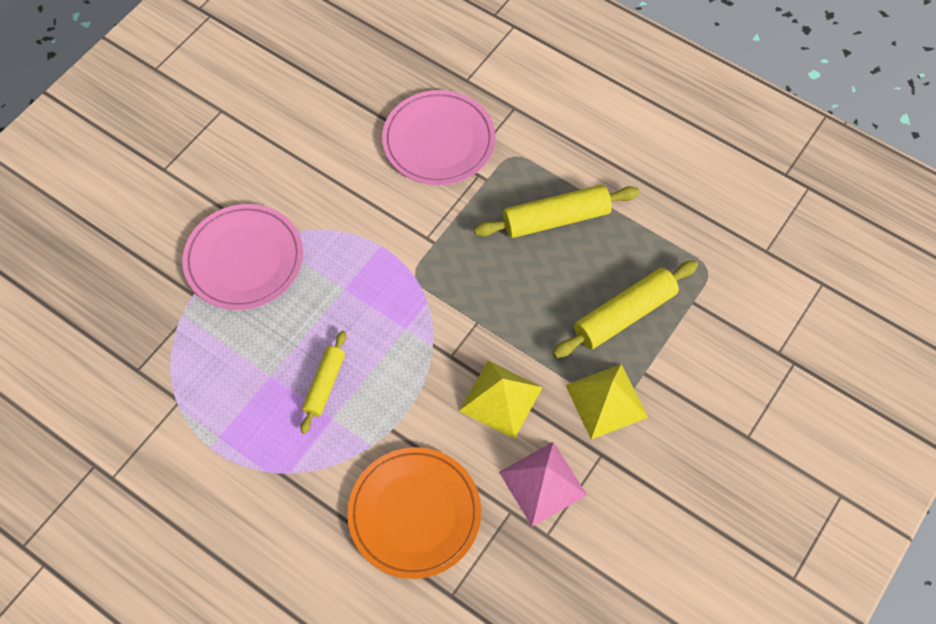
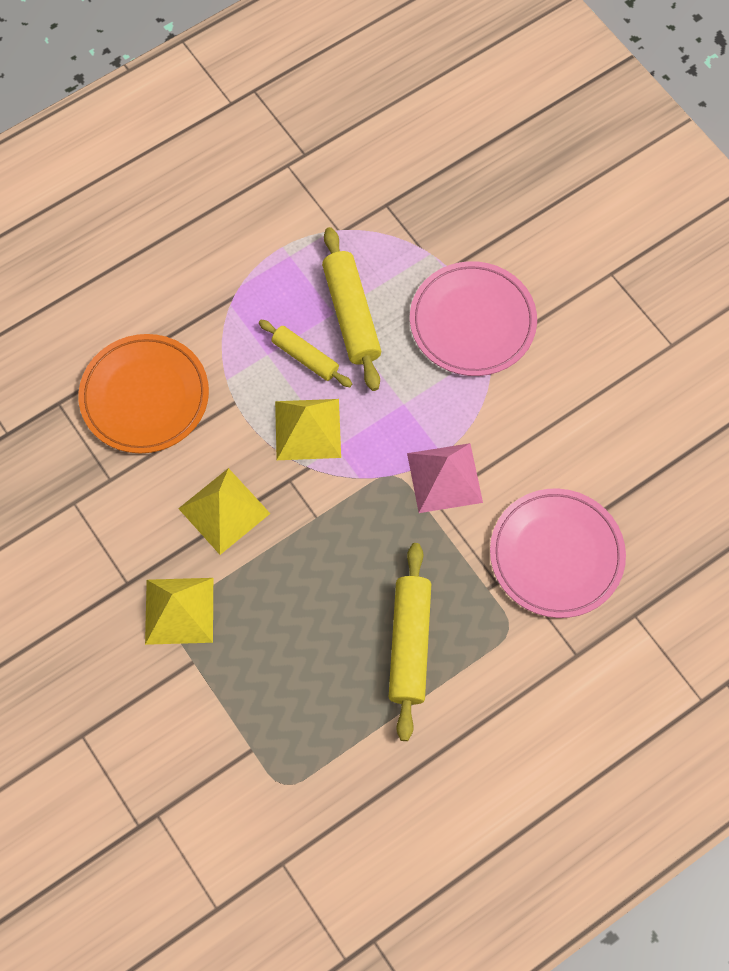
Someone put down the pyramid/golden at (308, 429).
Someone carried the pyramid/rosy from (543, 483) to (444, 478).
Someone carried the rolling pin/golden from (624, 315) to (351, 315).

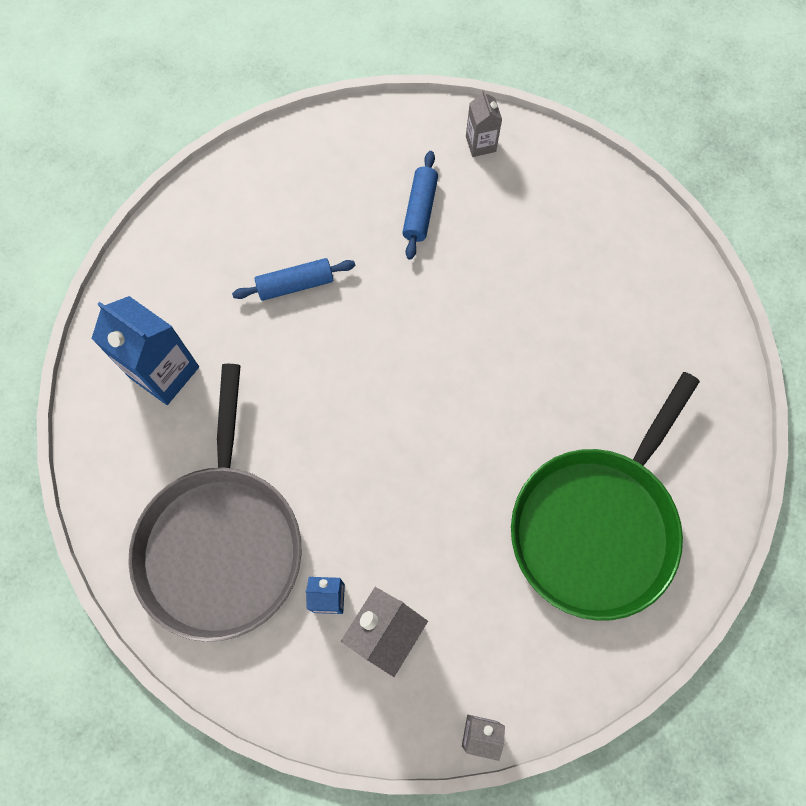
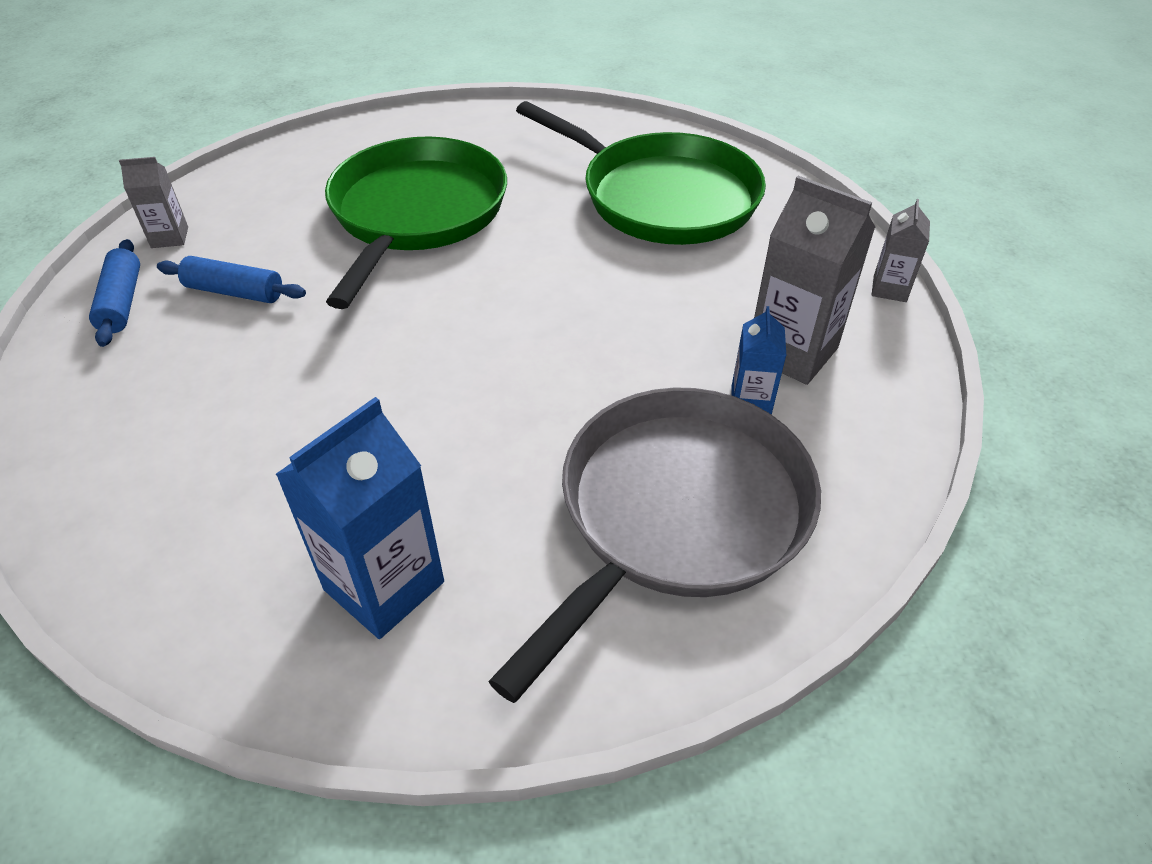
Someone put down the pan/emerald at (416, 213).
Someone carried the rolling pin/cobalt from (295, 284) to (122, 302).
Someone rotated the pan/ash-grey at (221, 543) by 60 degrees counterclockwise.

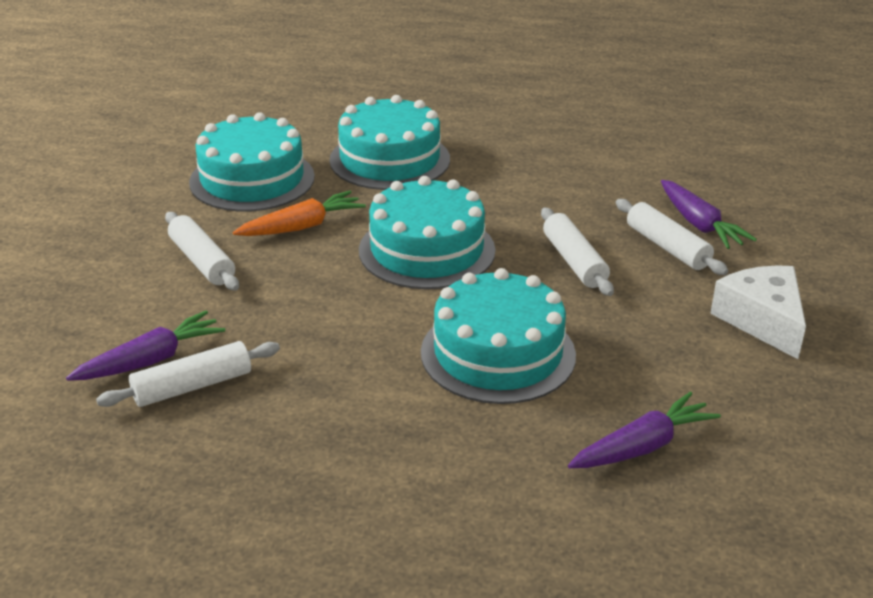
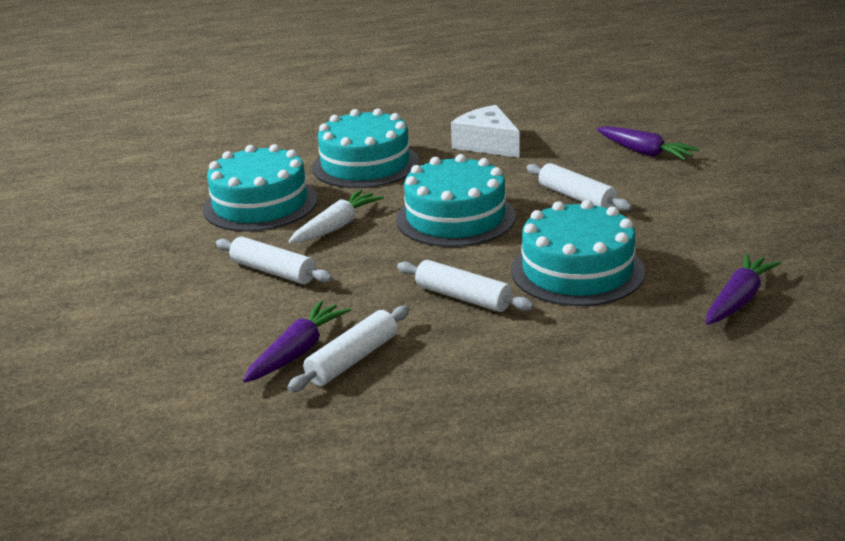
Someone carried the rolling pin/pure white from (667, 247) to (463, 297).
Someone carried the cheese wedge/pure white from (762, 320) to (487, 144).
Someone repainted the carrot/orange at (302, 226), which became the carrot/pure white at (336, 226).

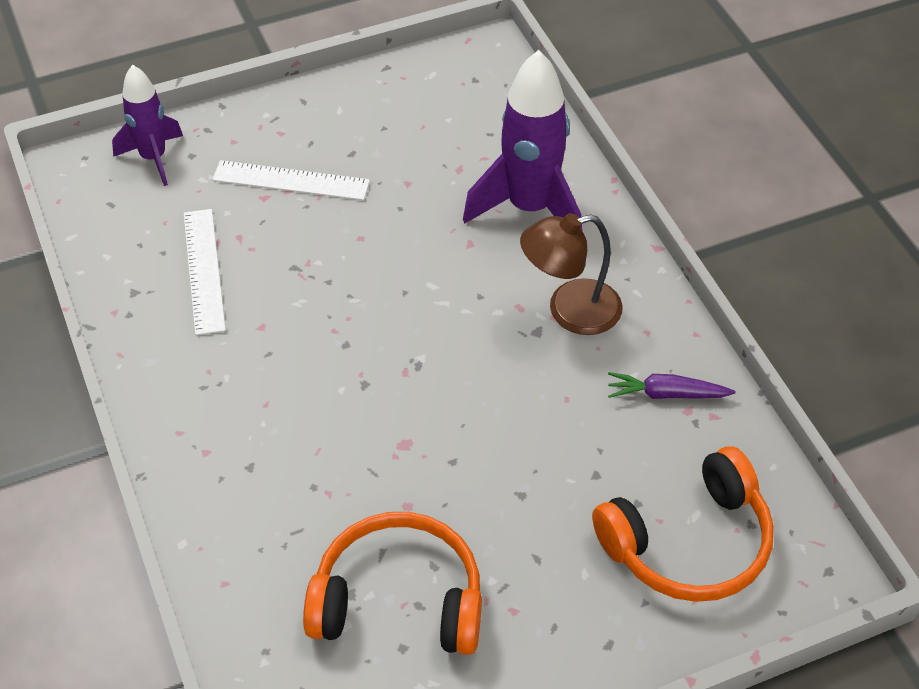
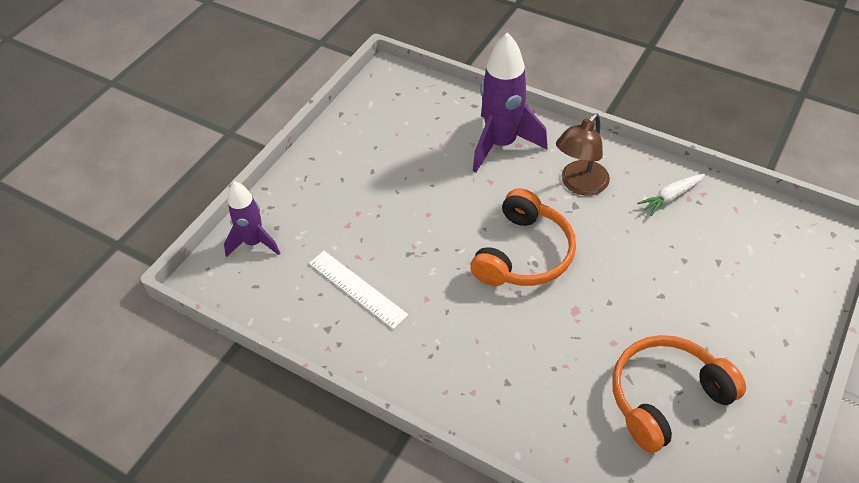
Someone took away the measuring stick/pure white at (291, 181).
Someone carried the headphones/orange from (689, 543) to (524, 254).
Someone repainted the carrot/purple at (666, 394), which became the carrot/pure white at (670, 197).

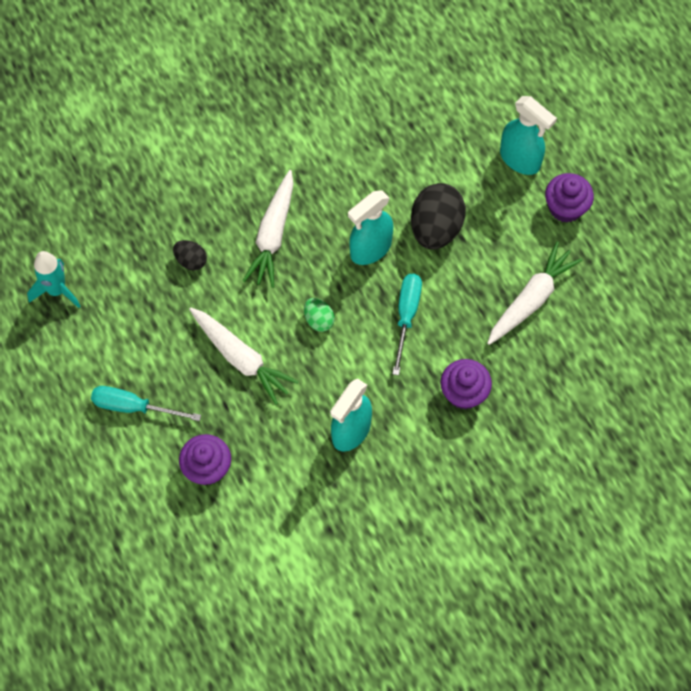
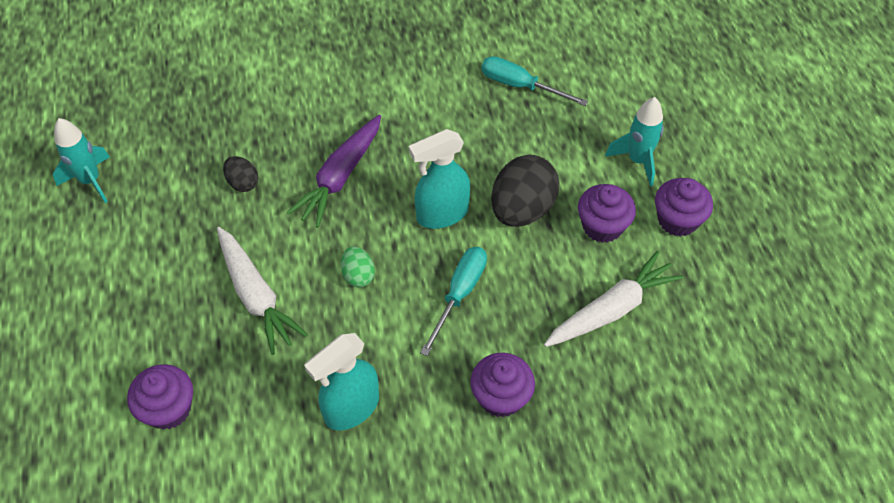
Someone put down the fairy cake/purple at (602, 226).
Someone carried the screwdriver/aqua from (133, 407) to (520, 86).
Someone swapped the spray cleaner/aqua at (520, 159) for the spaceship/aqua at (637, 160).
Someone repainted the carrot/pure white at (273, 235), which became the carrot/purple at (340, 177).

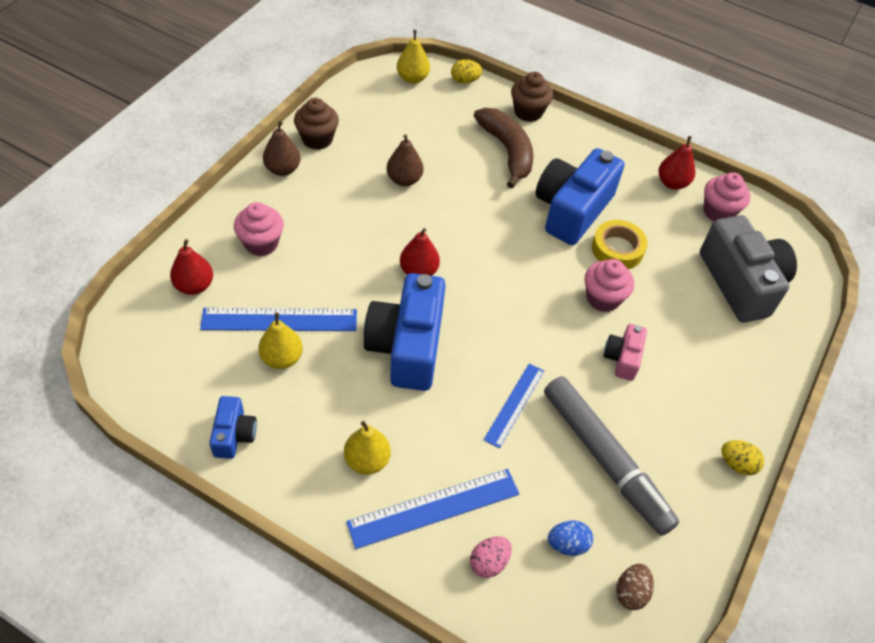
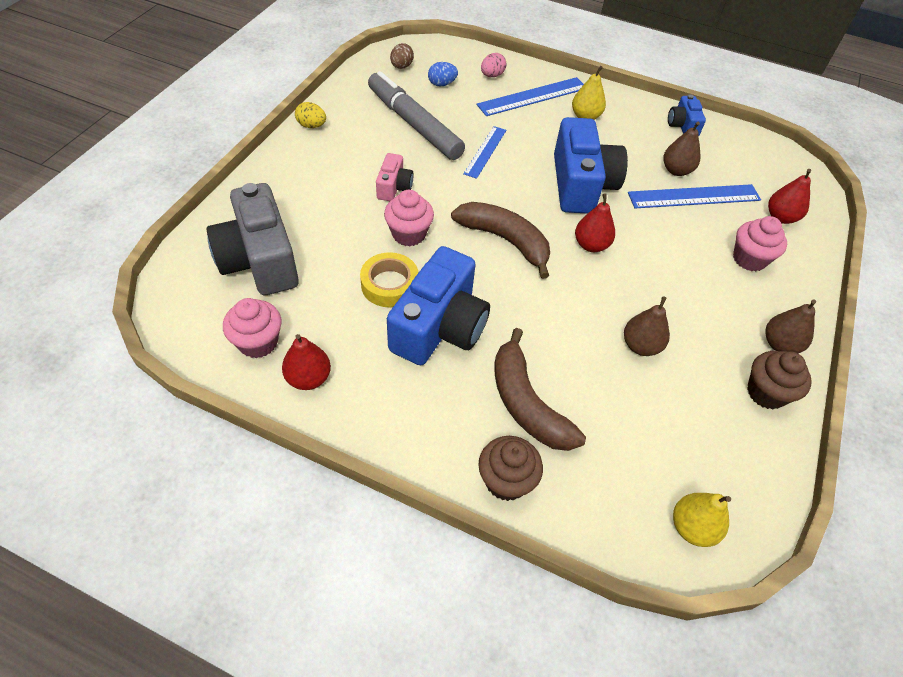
Someone took away the toy egg/golden at (465, 81).
Someone put down the toy banana/dark brown at (505, 240).
Someone repainted the pear/golden at (282, 358), which became the pear/dark brown at (676, 170).

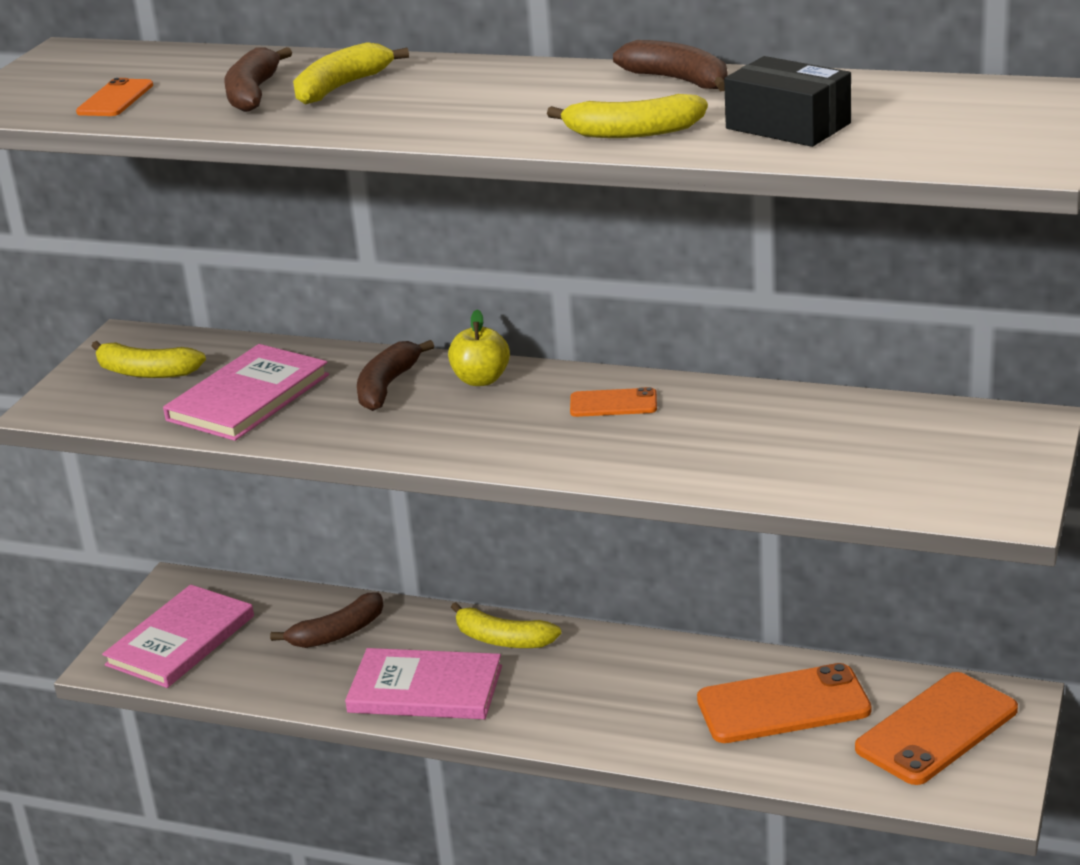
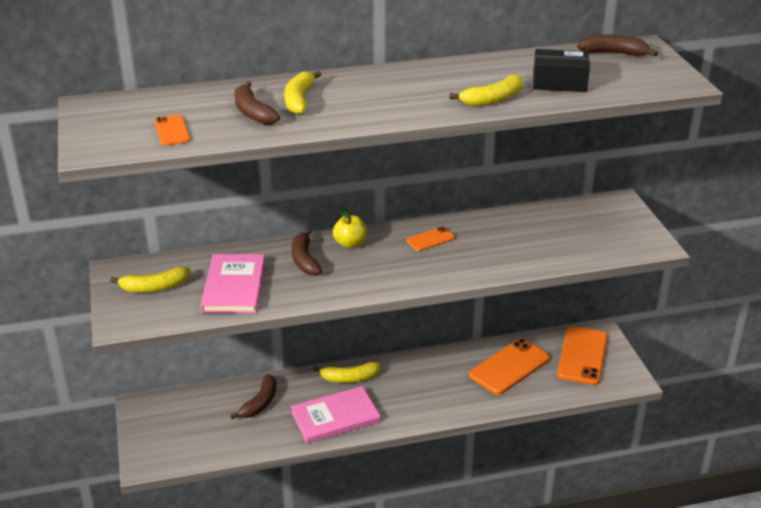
Someone took away the hardcover/rosy at (181, 640).
Someone carried the toy banana/dark brown from (678, 80) to (613, 53).

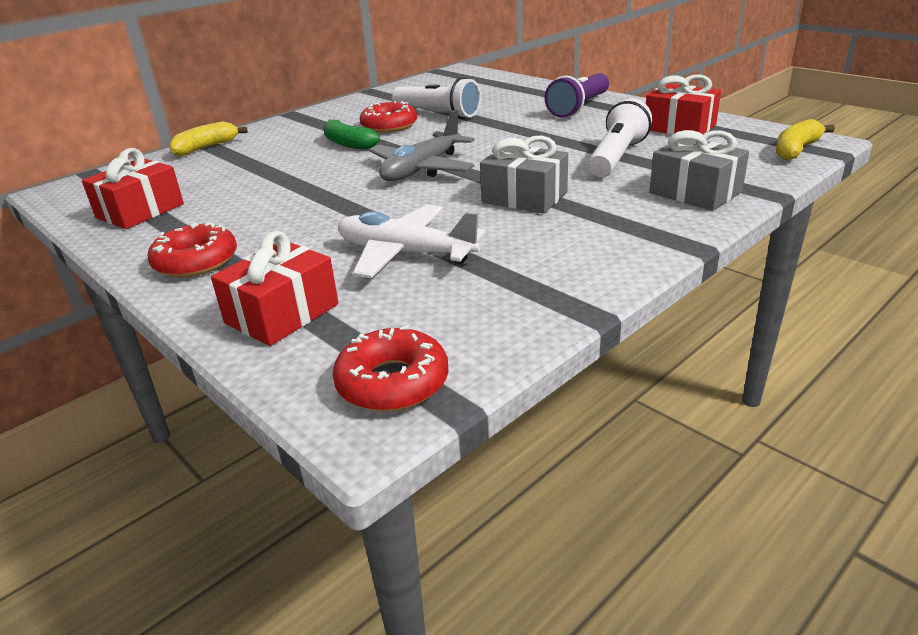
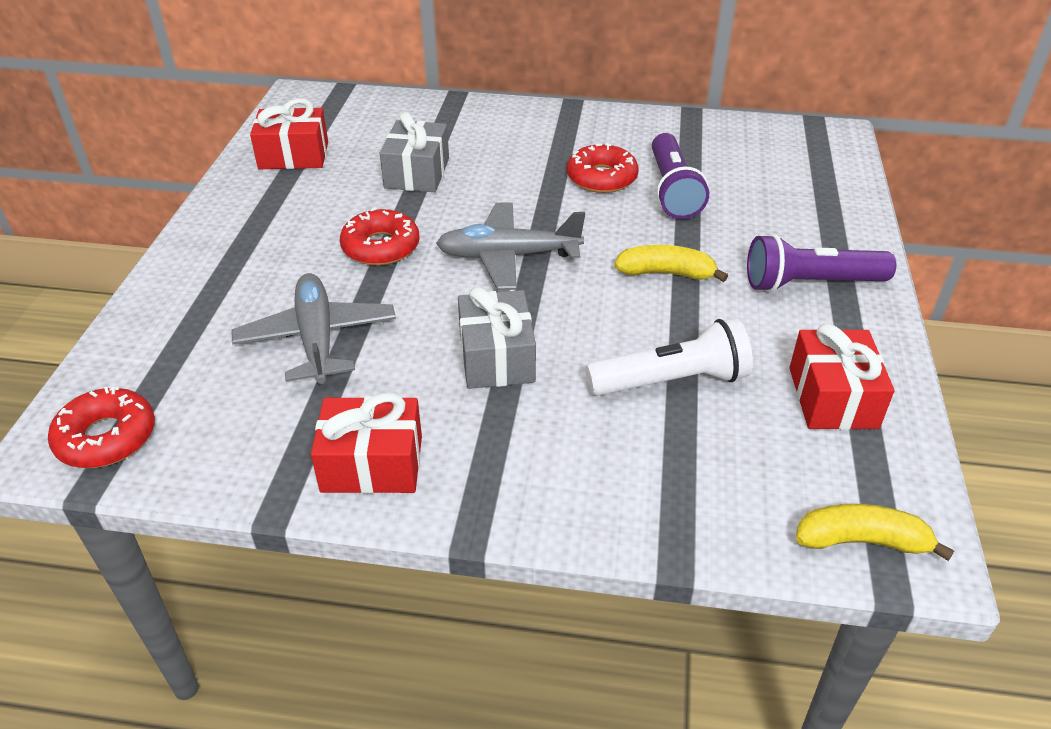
Someone took away the toy banana/emerald at (348, 144).
Someone carried the doughnut/red from (196, 261) to (381, 247).
Someone carried the toy banana/golden from (206, 148) to (666, 273).
Someone carried the wrapped gift/red from (282, 314) to (372, 464).
Someone carried the wrapped gift/ash-grey from (695, 192) to (417, 173).
Someone repainted the aeroplane/pure white at (405, 253), which became the aeroplane/ash-grey at (317, 339).
Someone repainted the pocket torch/pure white at (438, 113), which became the pocket torch/purple at (672, 190).

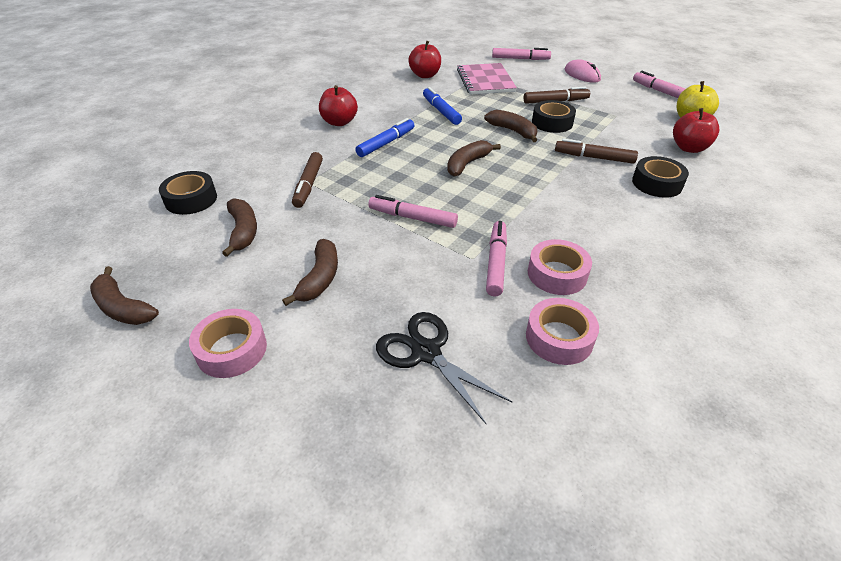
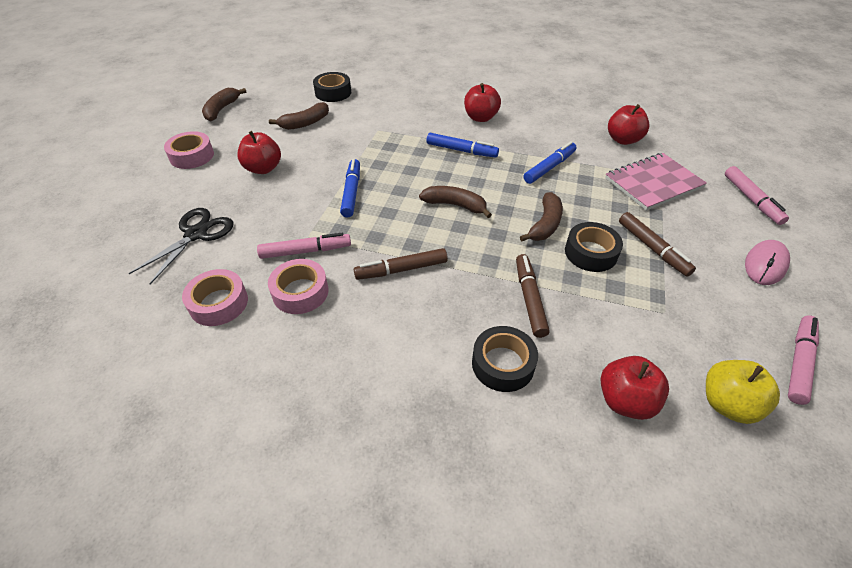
Someone carried the marker/dark brown from (308, 185) to (401, 269).
Someone swapped the toy banana/dark brown at (320, 278) for the apple/red at (263, 168).
Someone repainted the marker/rosy at (412, 218), which became the marker/cobalt at (351, 192).

